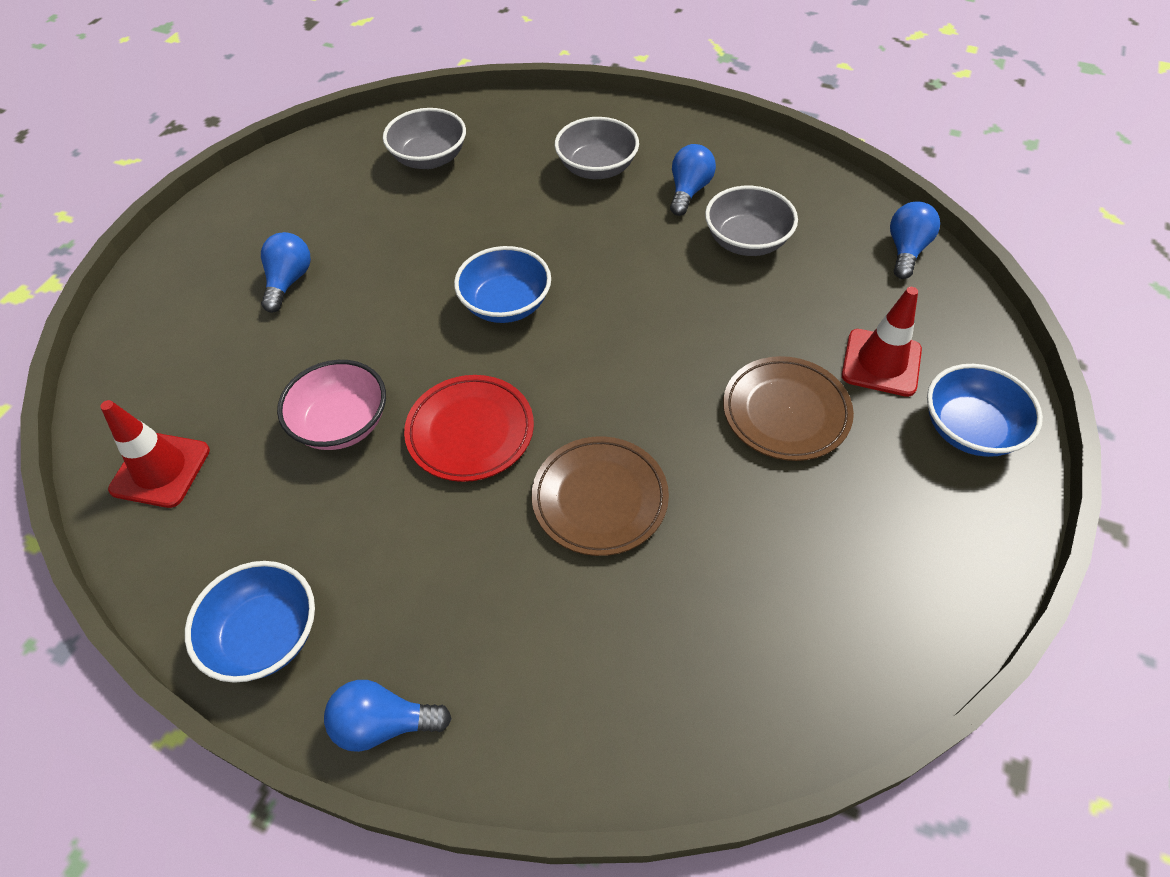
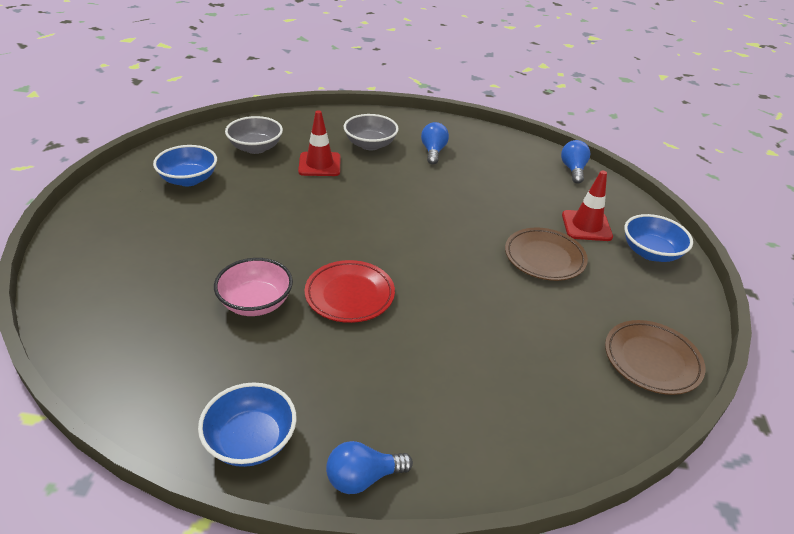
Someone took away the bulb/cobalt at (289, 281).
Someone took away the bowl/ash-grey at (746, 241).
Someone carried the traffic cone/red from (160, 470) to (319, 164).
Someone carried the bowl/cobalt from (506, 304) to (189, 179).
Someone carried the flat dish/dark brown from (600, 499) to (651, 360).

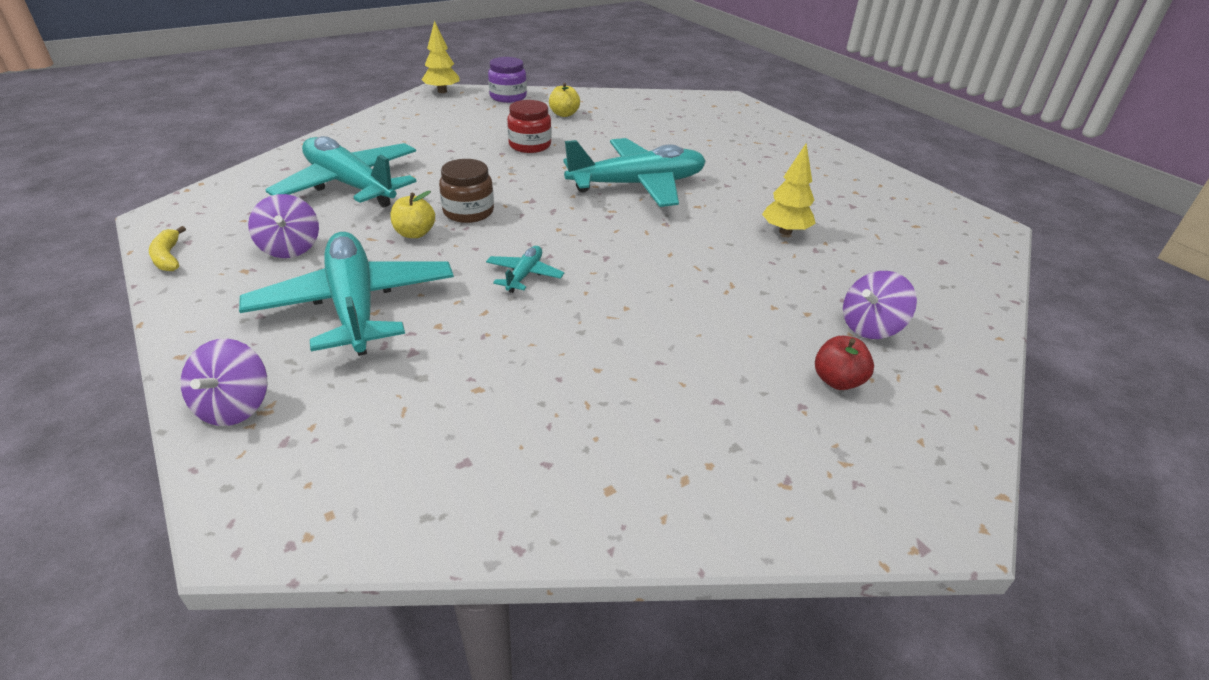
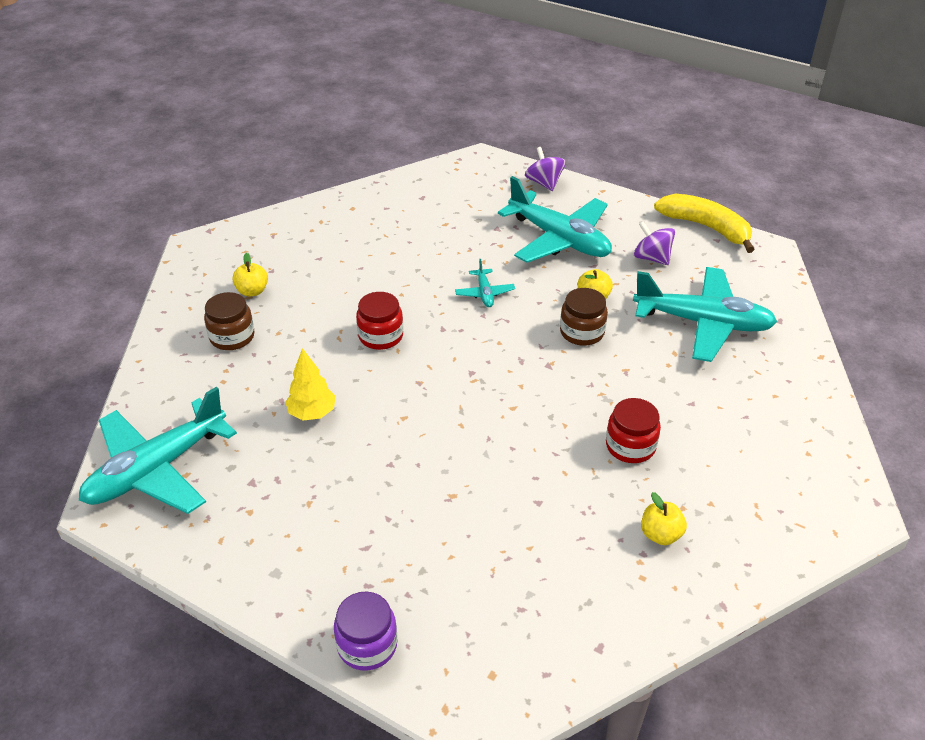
Someone took away the toy tree/golden at (442, 91).
Someone put down the jar/red at (381, 336).
Someone carried the jar/purple from (508, 97) to (367, 645).
Someone carried the aeroplane/aqua from (637, 185) to (157, 469).
Someone swapped the whirligig/purple at (870, 327) for the jar/dark brown at (232, 337).
Someone repainted the apple/red at (837, 381), which became the apple/golden at (252, 291).
Someone scaled the toy banana/golden at (168, 257) by 2.07.

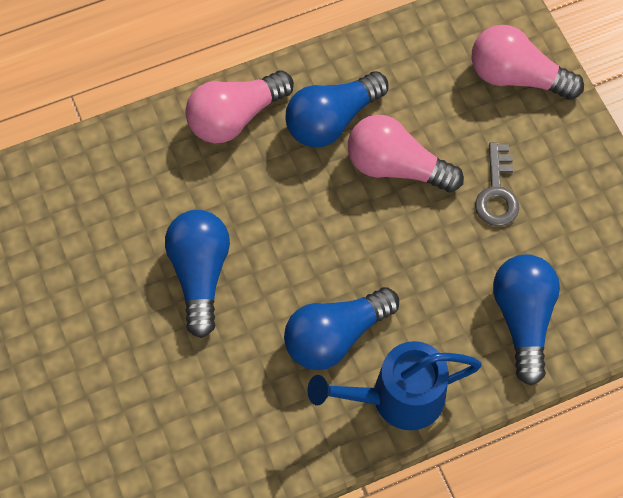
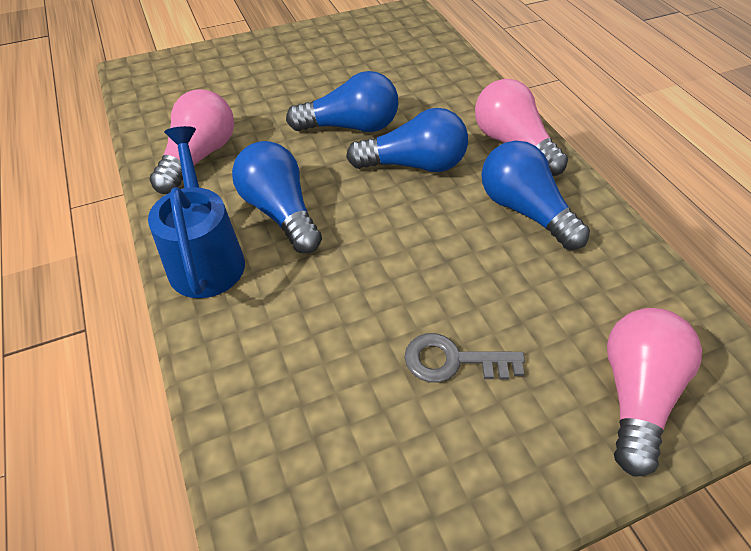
Someone carried the bulb/rosy from (396, 167) to (199, 157).
Someone carried the bulb/cobalt from (523, 319) to (414, 165).

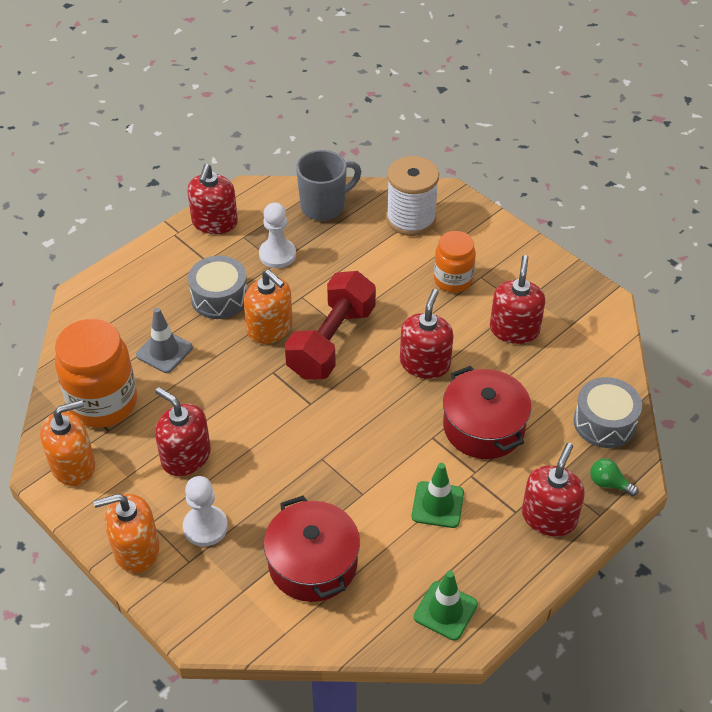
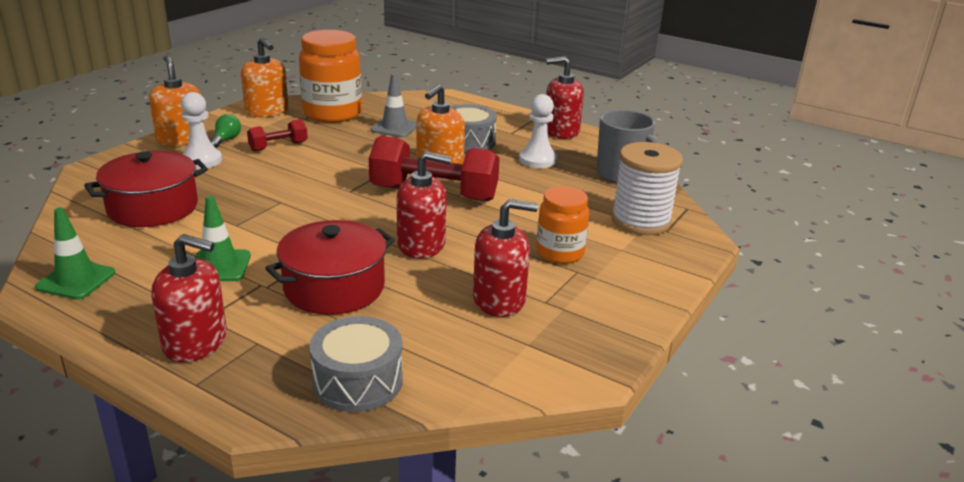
Someone carried the bulb/emerald from (609, 483) to (226, 140).
Someone swapped the soap dispenser/red at (186, 456) for the free weight/red at (278, 146).

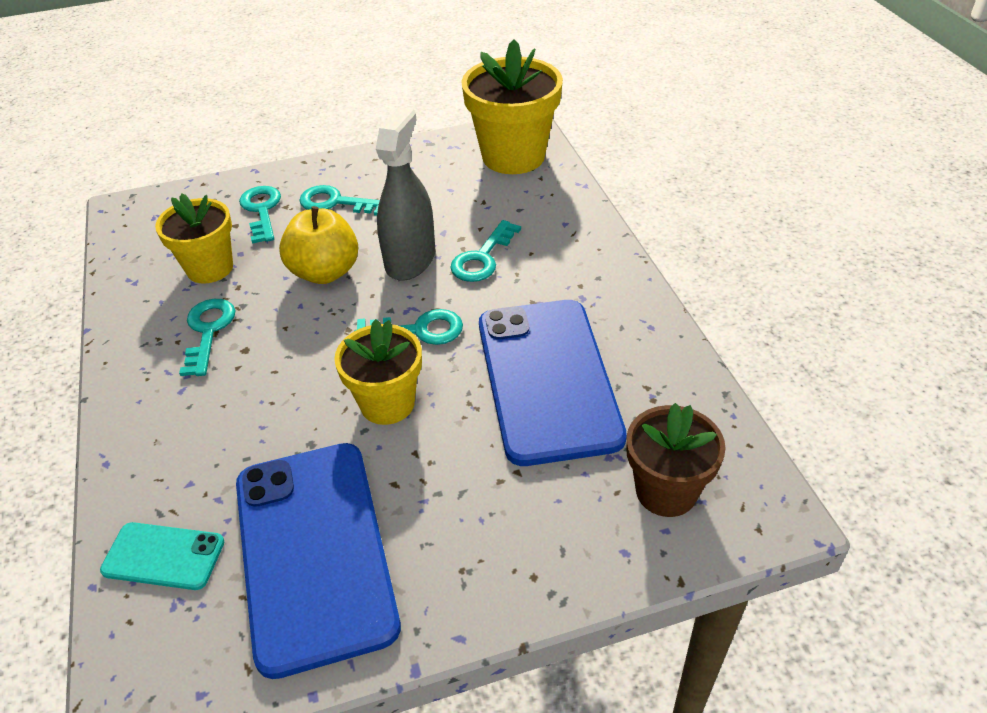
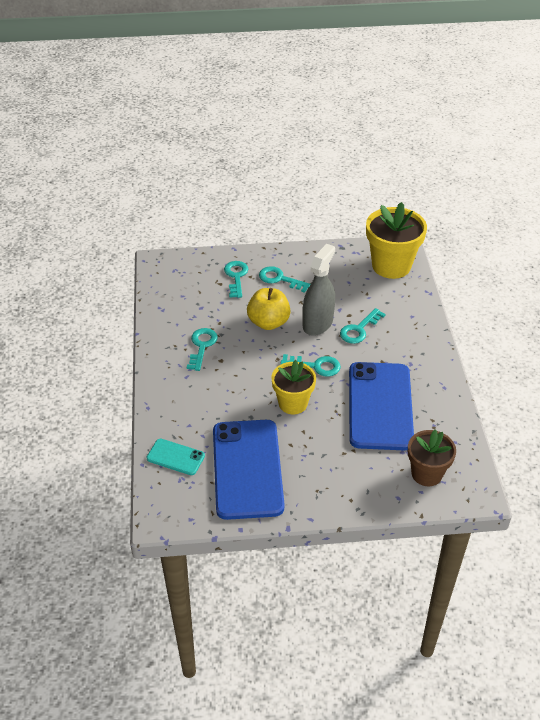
Someone took away the potted plant/golden at (210, 268).

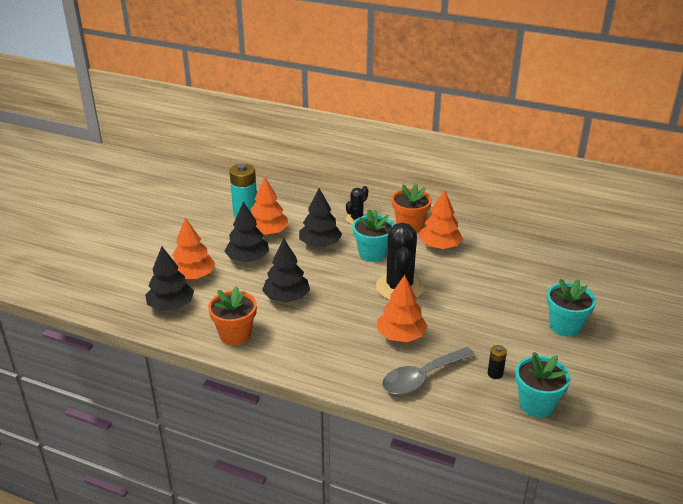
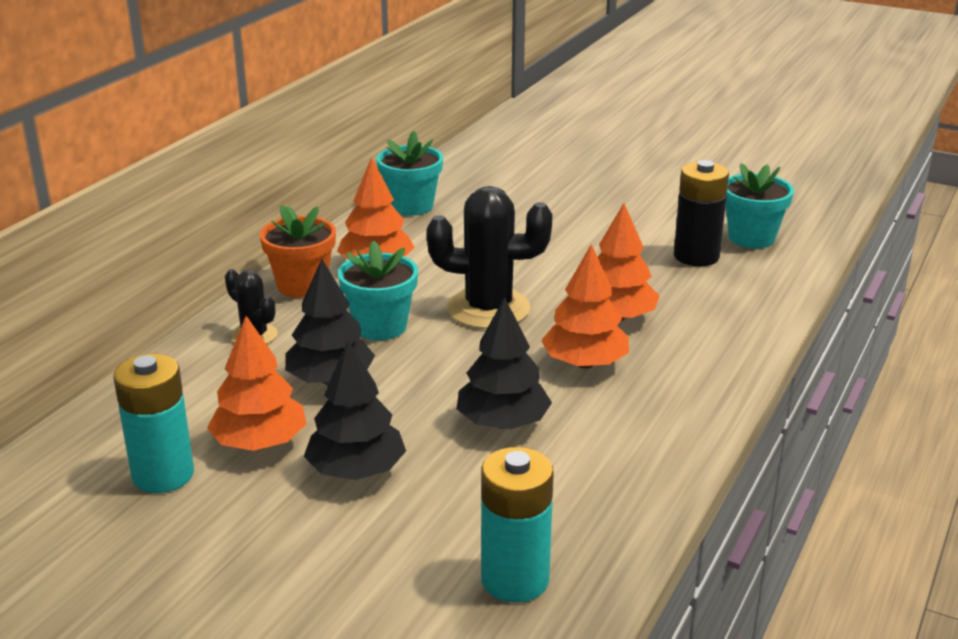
Someone took away the potted plant/orange at (235, 335).
Someone took away the spoon/ash-grey at (421, 378).
Someone carried the toy tree/orange from (193, 276) to (584, 363).
Someone carried the potted plant/aqua from (565, 326) to (411, 206).
Someone swapped the toy tree/black at (171, 306) for the AA battery/aqua at (515, 580).
Someone scaled the AA battery/black at (495, 373) by 2.06.

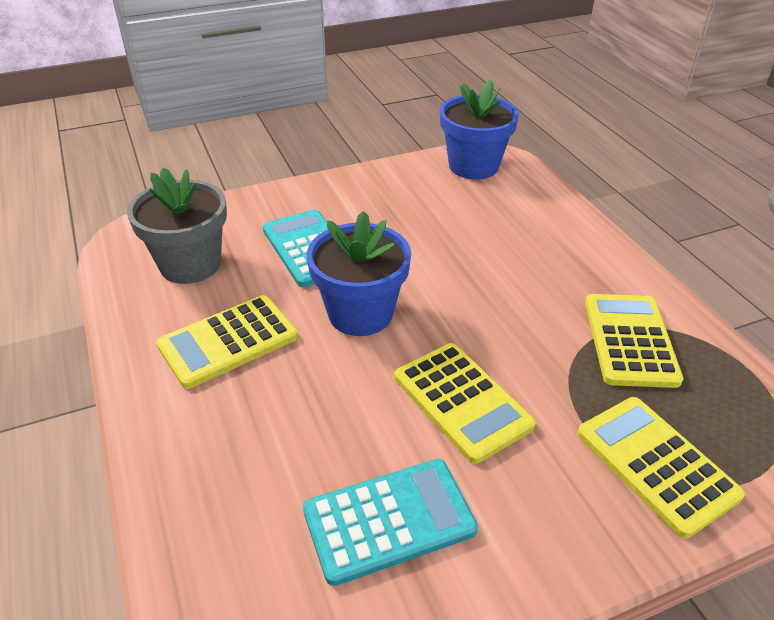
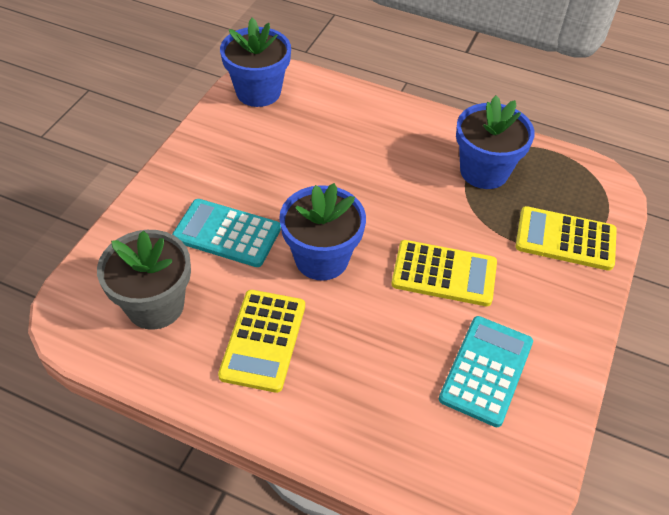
Someone swapped the pocket calculator/golden at (630, 340) for the potted plant/cobalt at (484, 171).

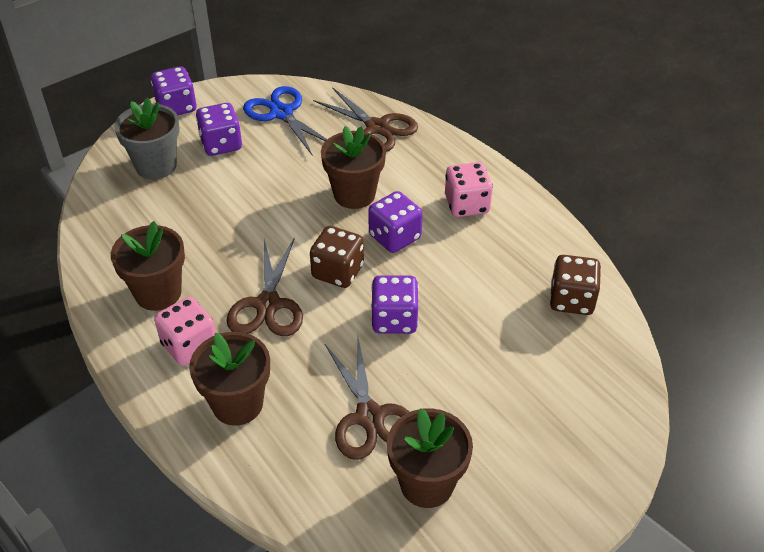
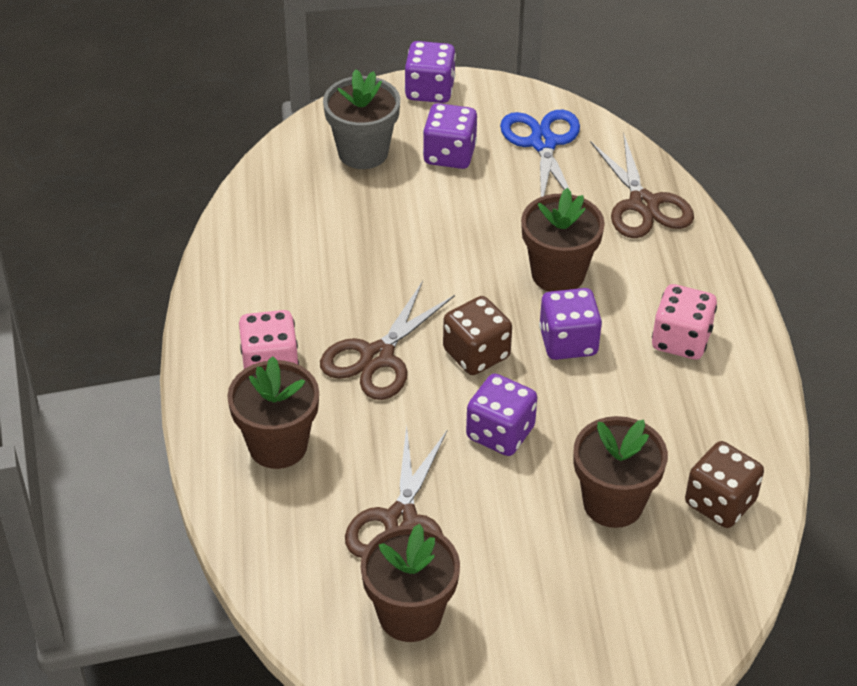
Someone carried the potted plant/dark brown from (158, 293) to (613, 503).

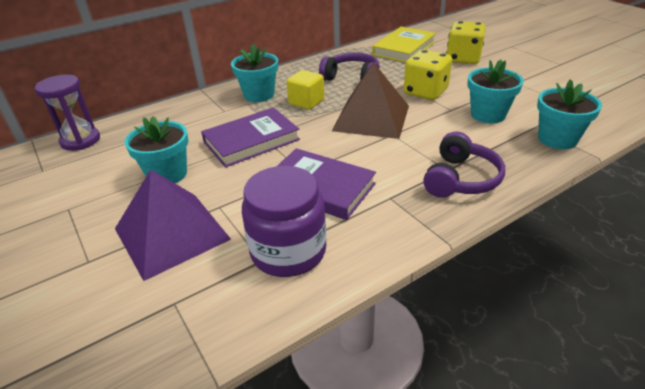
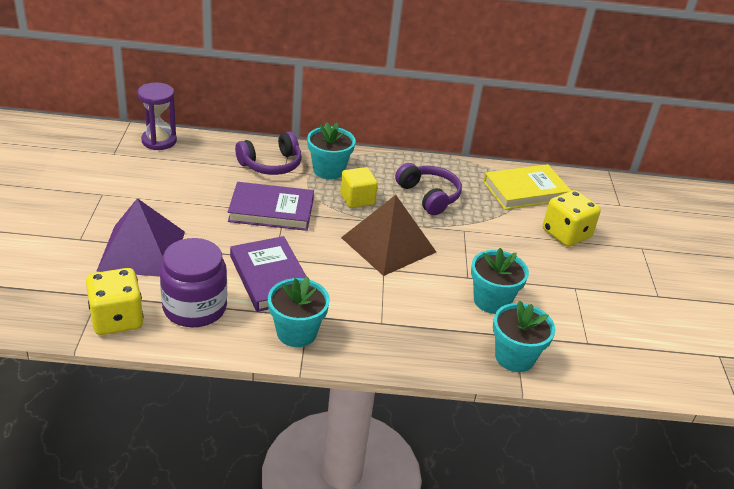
Someone carried the potted plant/aqua from (167, 174) to (296, 332).
Someone carried the die/golden from (425, 92) to (117, 319).
Someone carried the headphones/purple from (460, 179) to (271, 164).

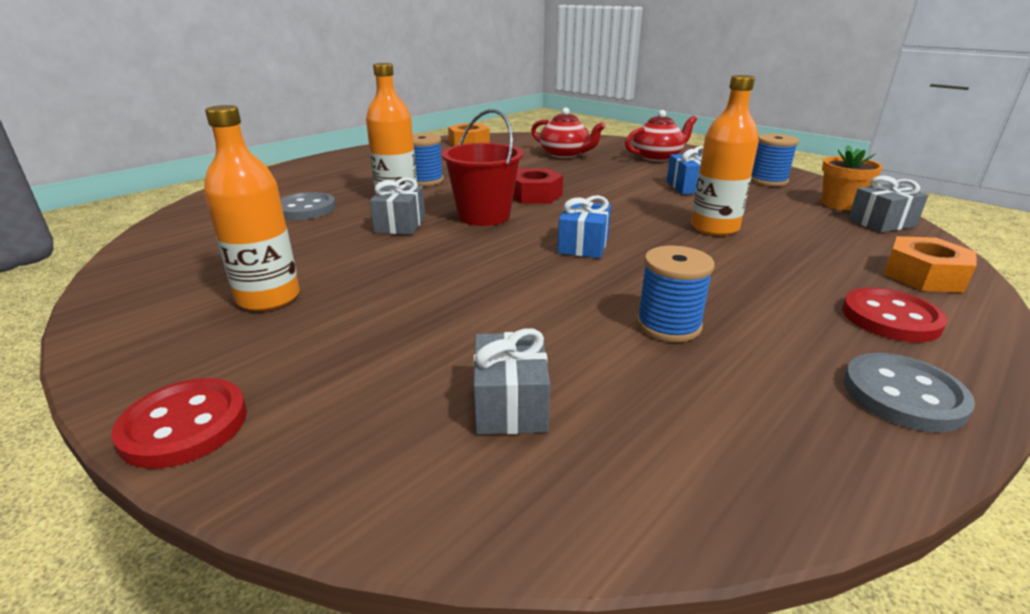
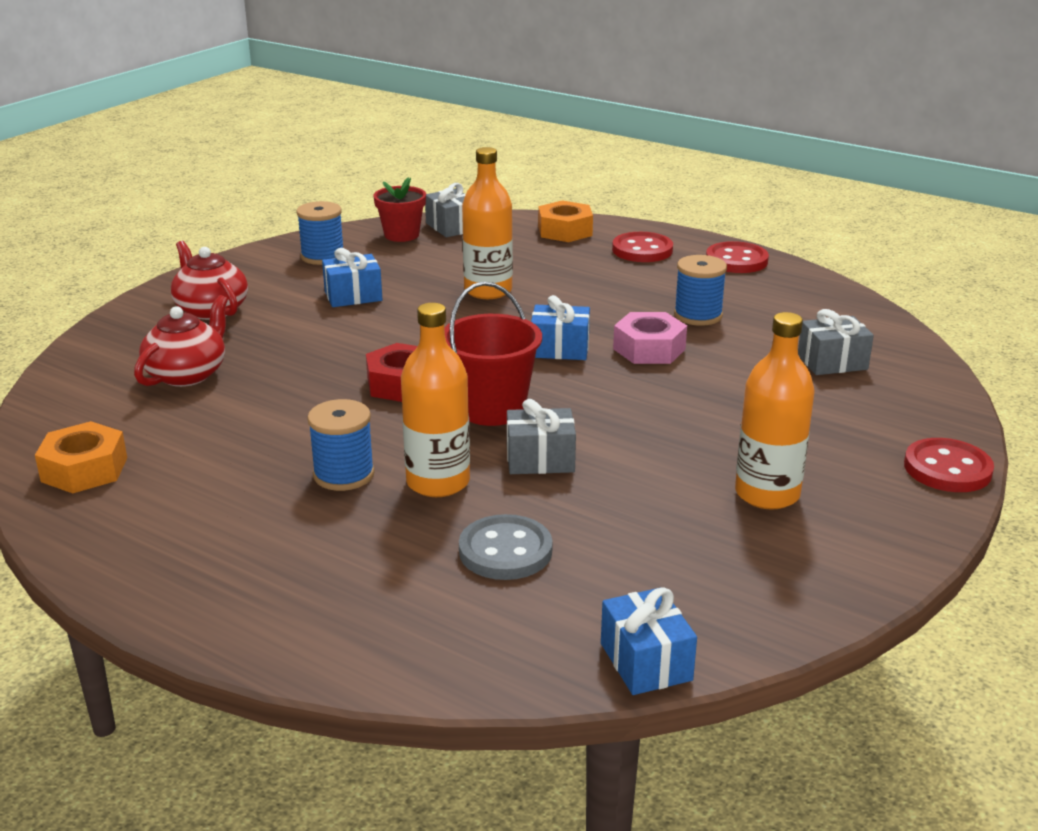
Someone put down the wrapped gift/cobalt at (645, 662).
Someone put down the hex nut/rosy at (649, 349).
Someone repainted the potted plant/orange at (840, 204), which became the potted plant/red at (401, 235).
Someone repainted the sewing button/ash-grey at (903, 395), which became the sewing button/red at (736, 260).

